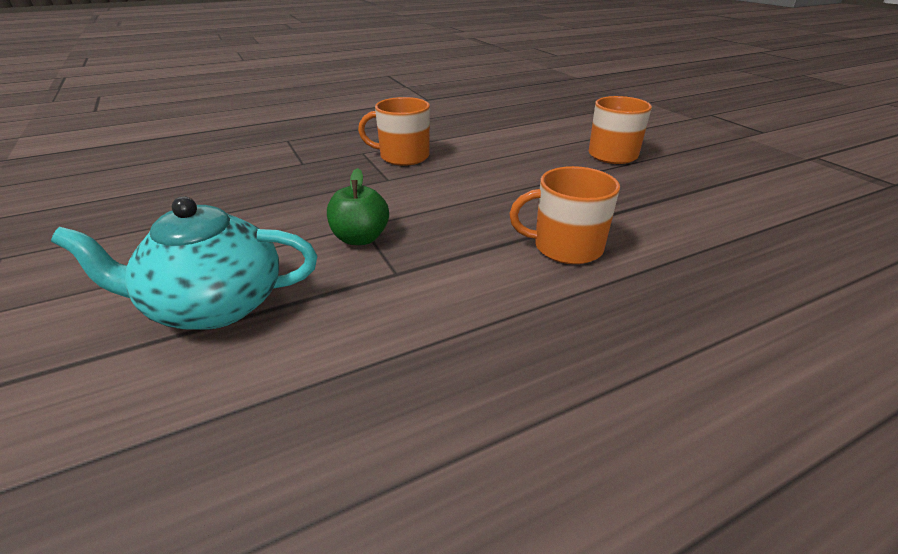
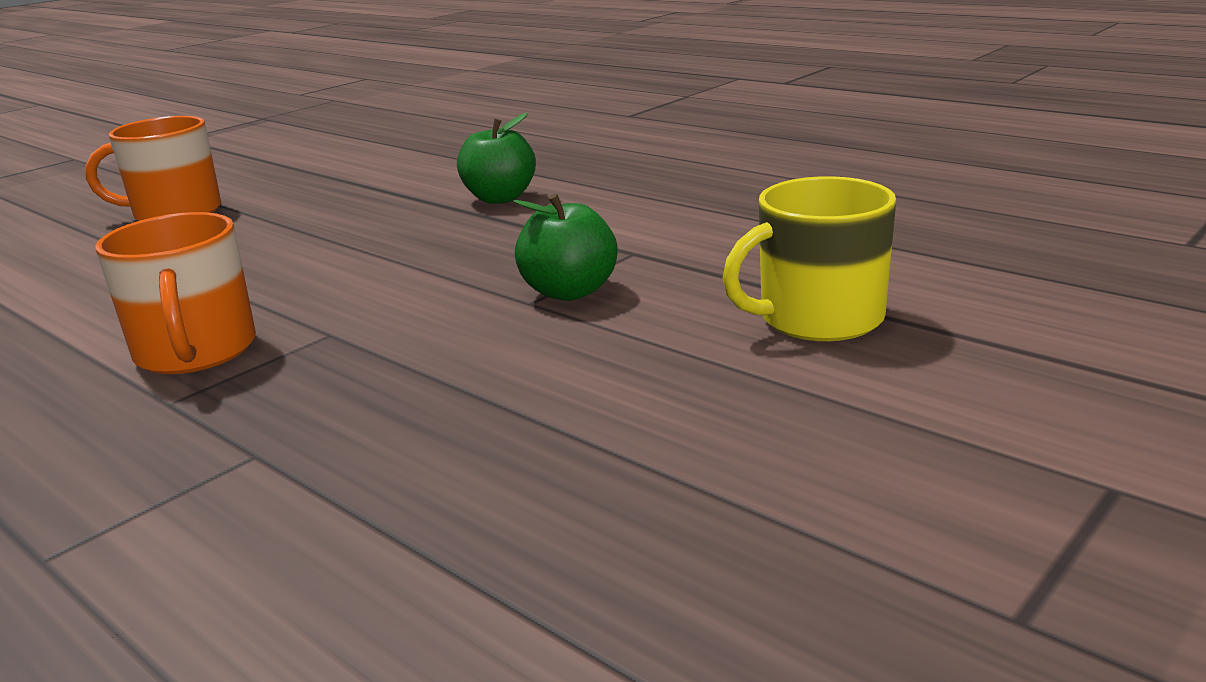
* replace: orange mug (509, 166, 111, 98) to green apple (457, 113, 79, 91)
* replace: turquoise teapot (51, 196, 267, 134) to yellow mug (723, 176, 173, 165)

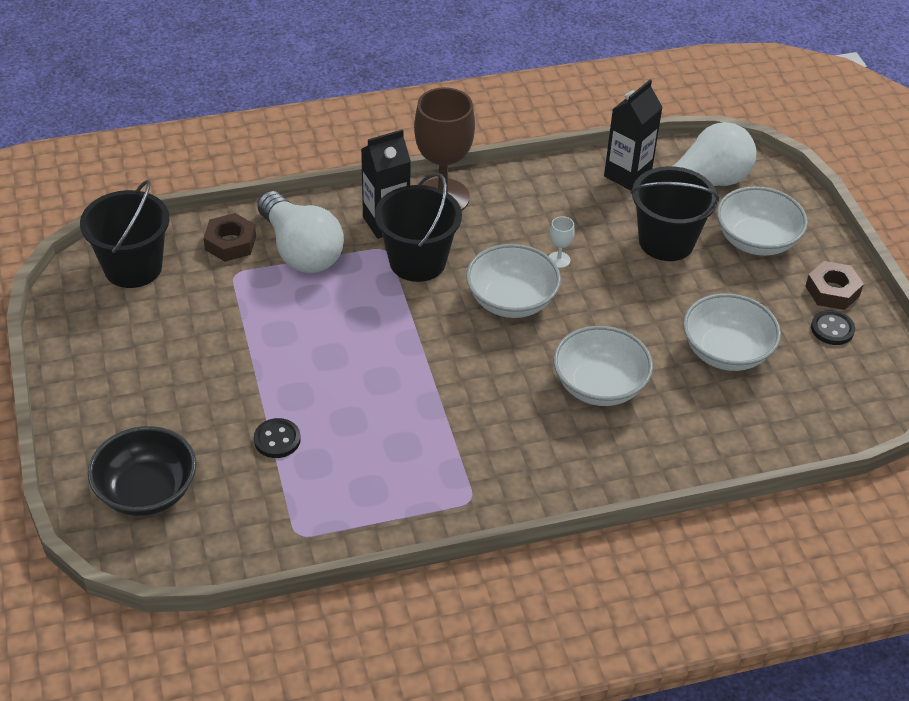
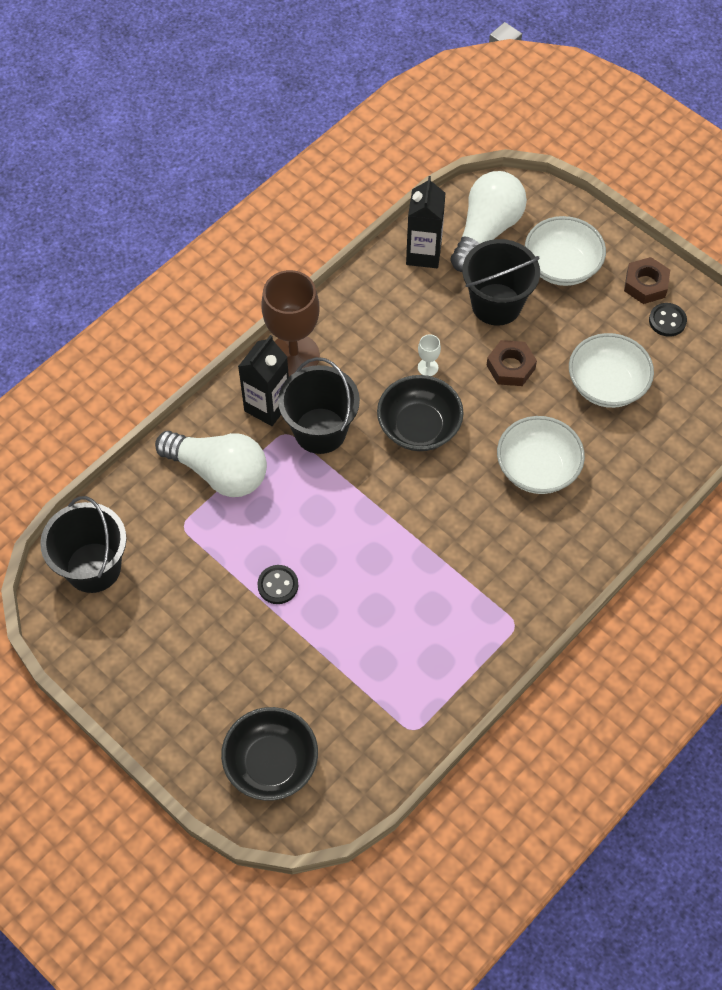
* move: black button (254, 418, 47, 40) to (257, 565, 41, 39)
* recolor: white bowl (466, 244, 95, 74) to black bowl (377, 375, 87, 76)
* move: brown nut (204, 213, 52, 49) to (486, 340, 51, 46)

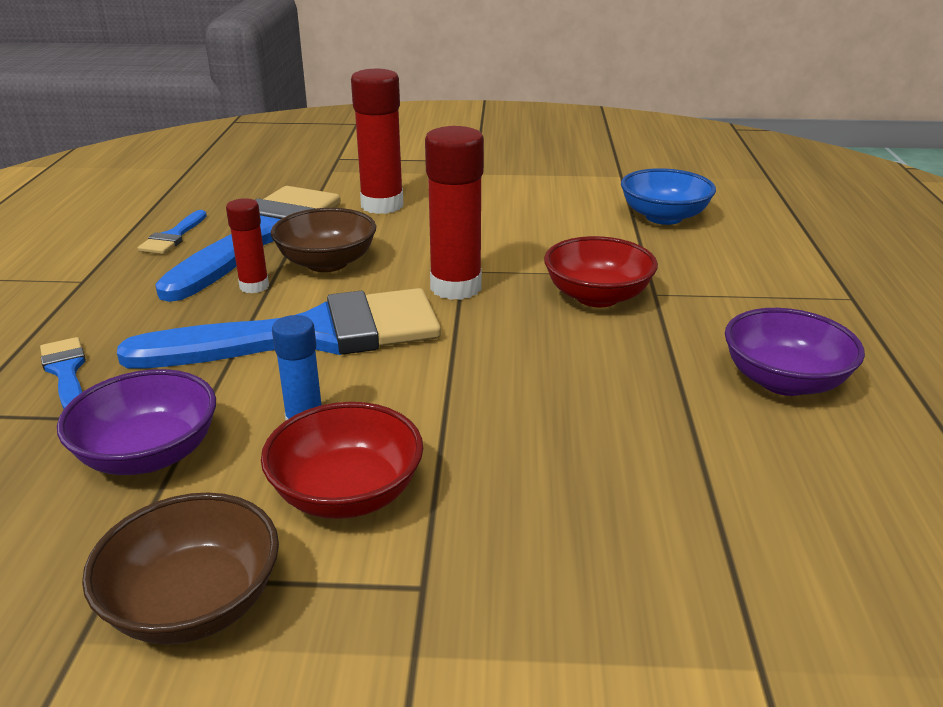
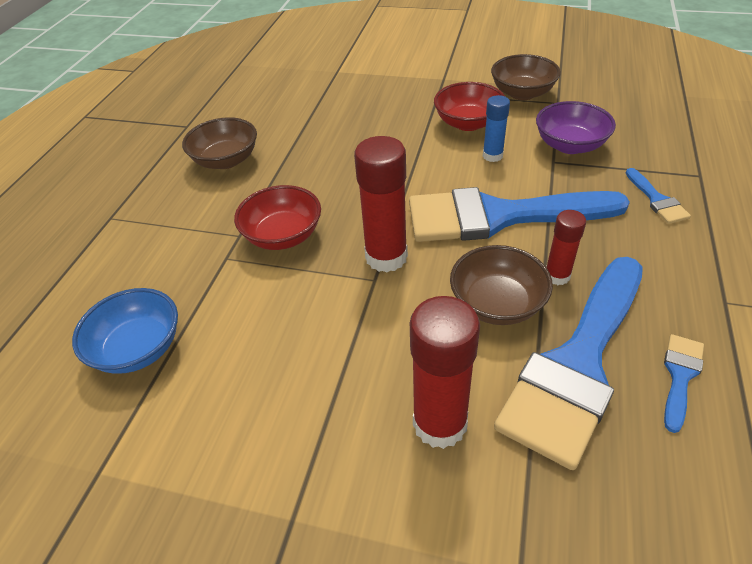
* recolor: purple bowl (725, 308, 140, 88) to brown bowl (182, 117, 75, 52)

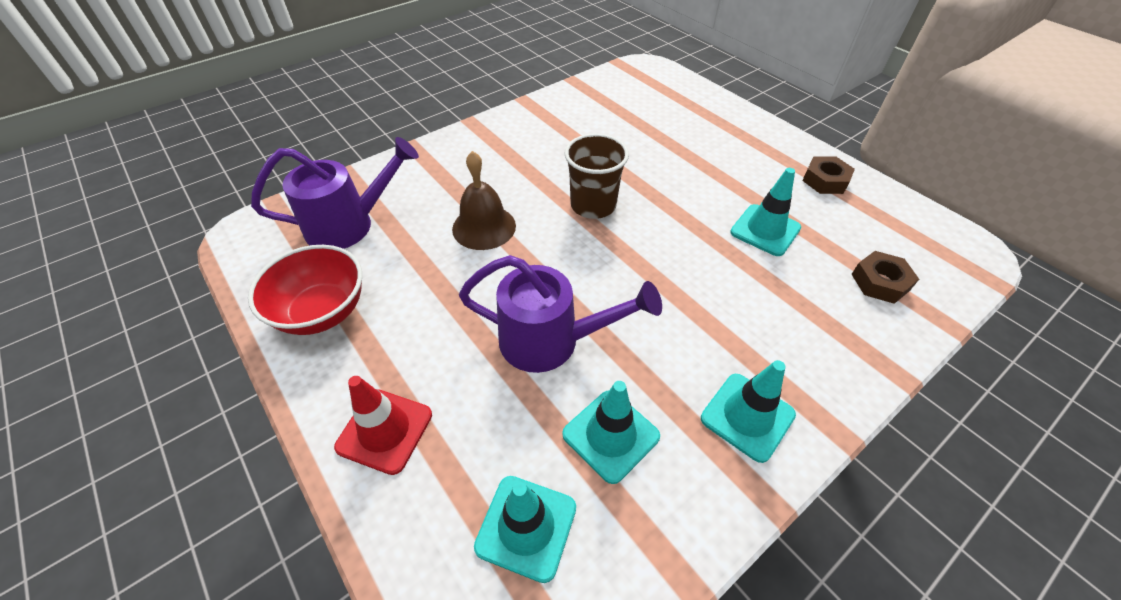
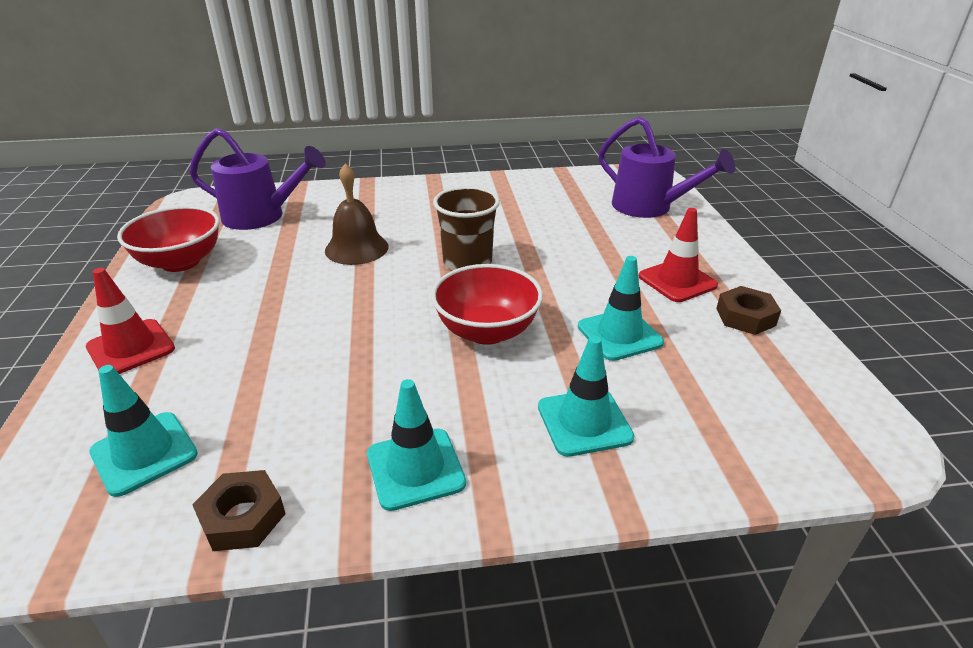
* move: brown nut (851, 251, 68, 53) to (192, 470, 94, 81)
* insert: red bowl (431, 264, 112, 81)
* move: turquoise traffic cone (562, 381, 98, 103) to (538, 336, 96, 121)
* move: purple watering can (459, 255, 203, 118) to (599, 117, 136, 101)
* insert: red traffic cone (639, 208, 79, 94)

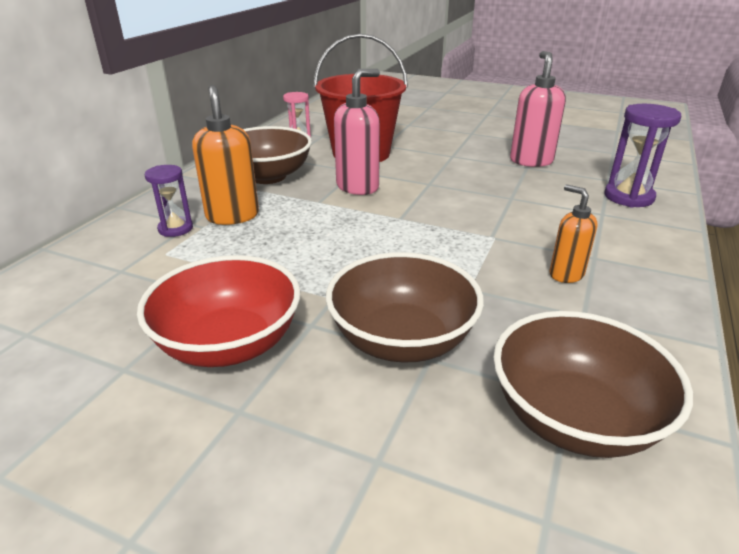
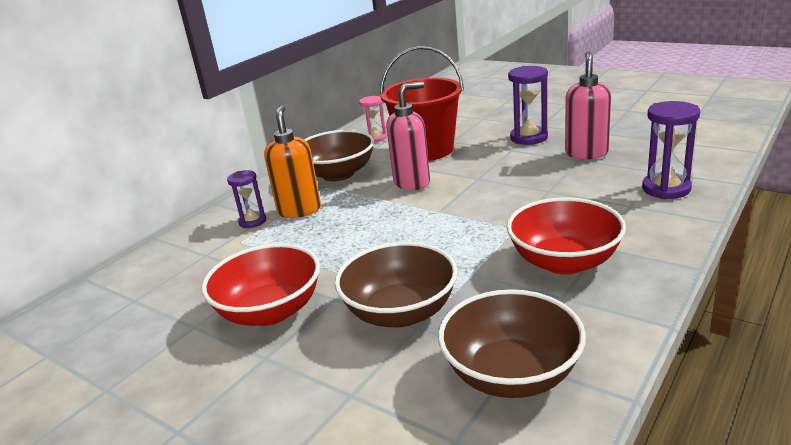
* replace: orange soap dispenser (550, 184, 48, 99) to red bowl (507, 197, 119, 78)
* insert: purple hourglass (508, 66, 40, 79)

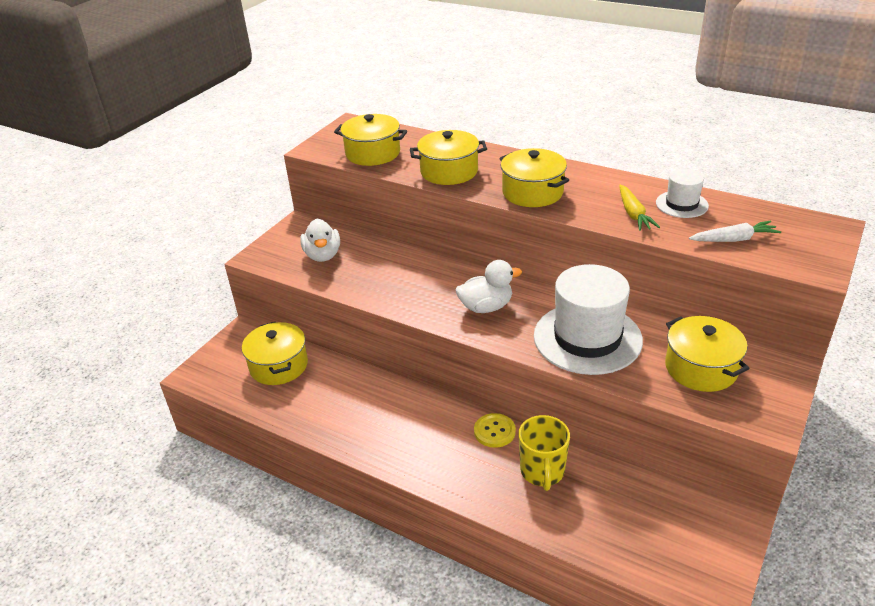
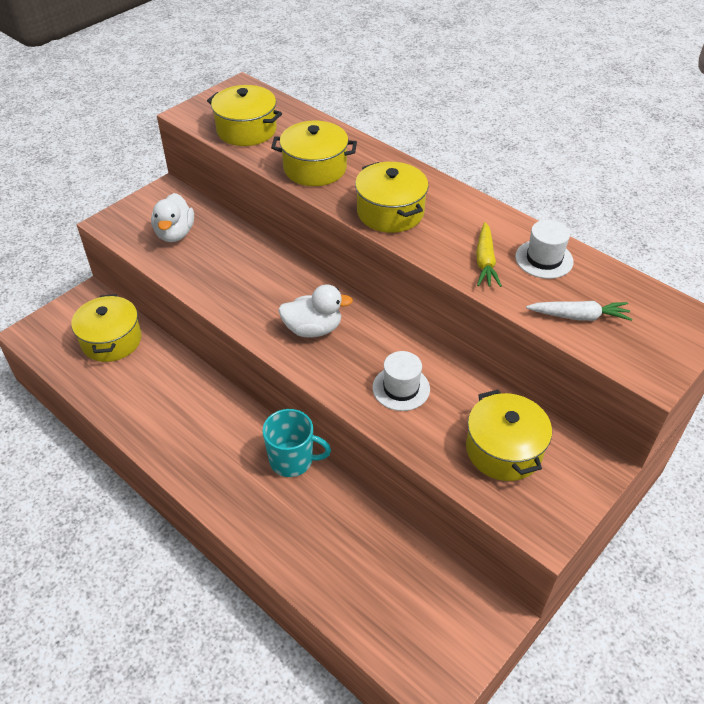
* replace: yellow button (474, 413, 42, 35) to turquoise mug (262, 409, 69, 68)
* resize: white hat (534, 264, 109, 111) = (373, 351, 57, 60) x0.50
* delete: yellow mug (518, 415, 52, 76)

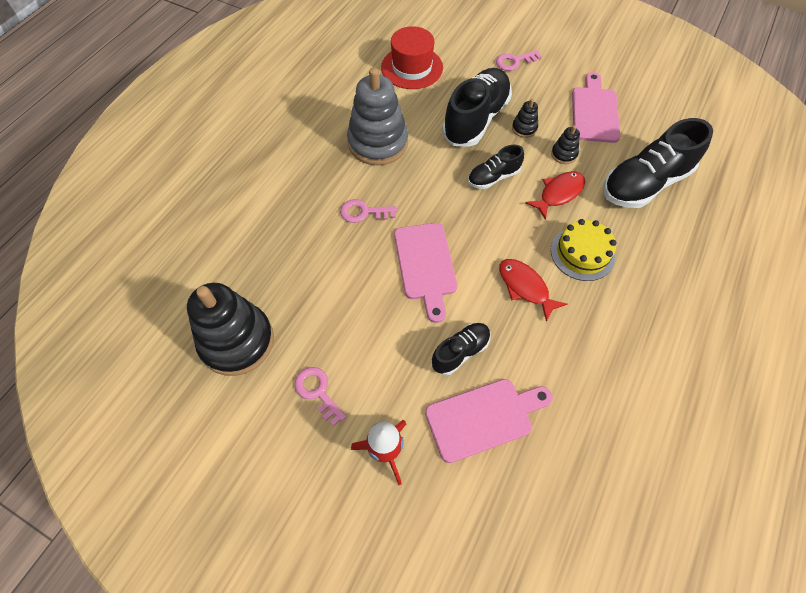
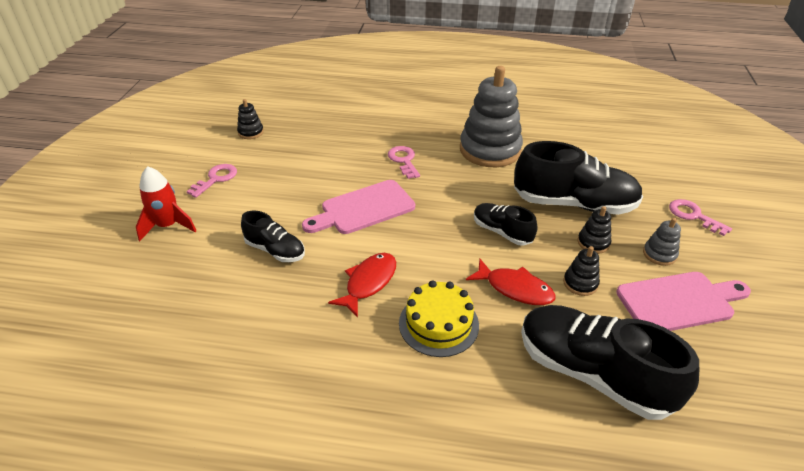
* resize: black stacking toy (187, 283, 87, 93) = (237, 99, 27, 40) x0.43
* insert: grey stacking toy (643, 218, 38, 48)
* delete: red hat (381, 26, 62, 63)
* delete: pink cutting board (425, 379, 128, 84)

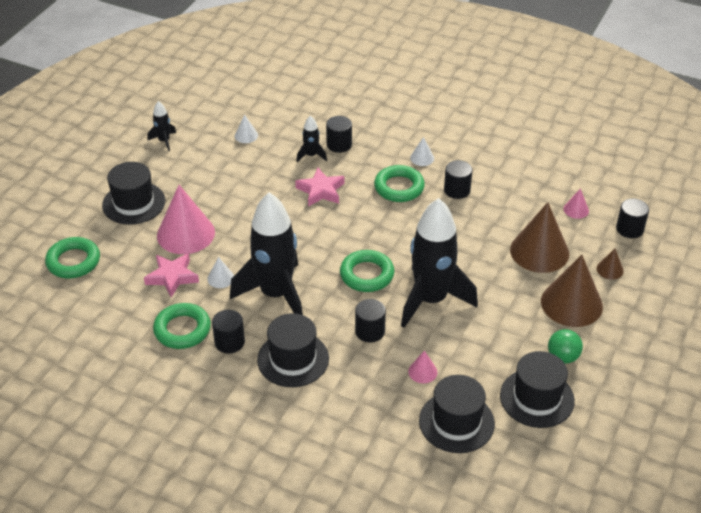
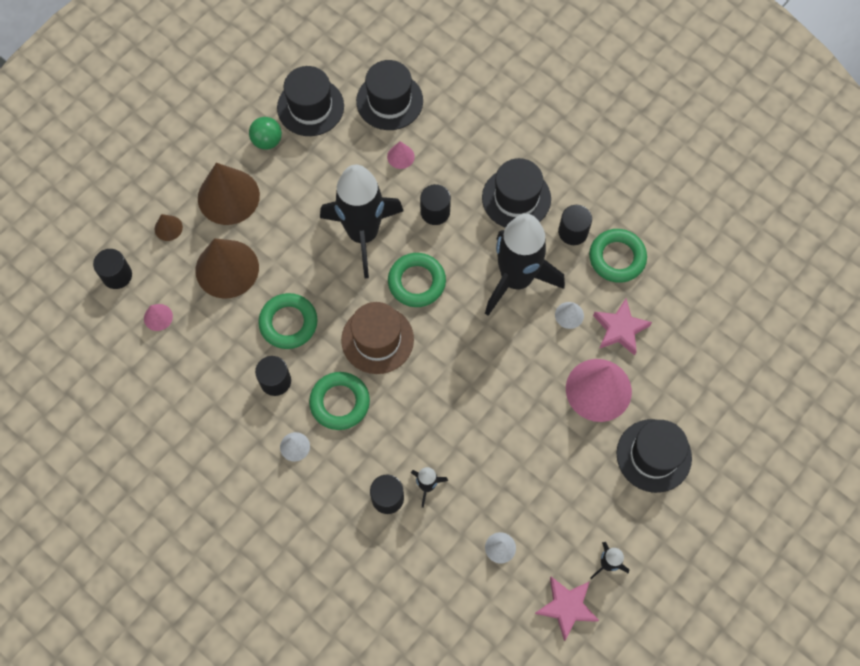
* move: green ring (45, 237, 55, 41) to (258, 293, 60, 56)
* insert: brown hat (341, 302, 73, 72)
* move: pink star (295, 168, 50, 39) to (535, 577, 64, 64)

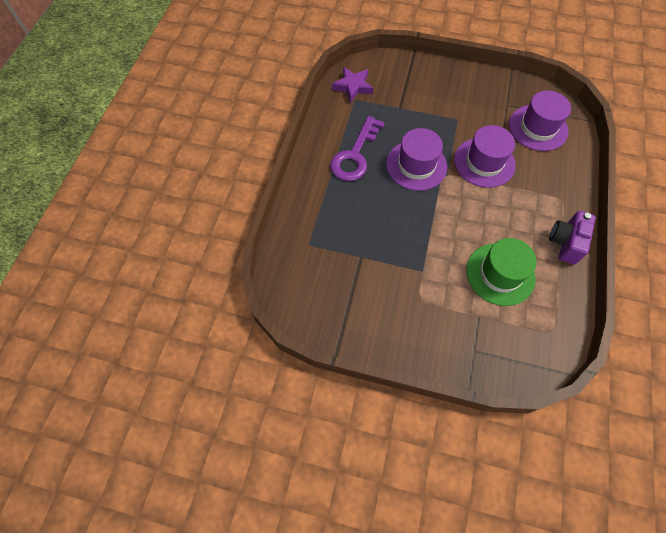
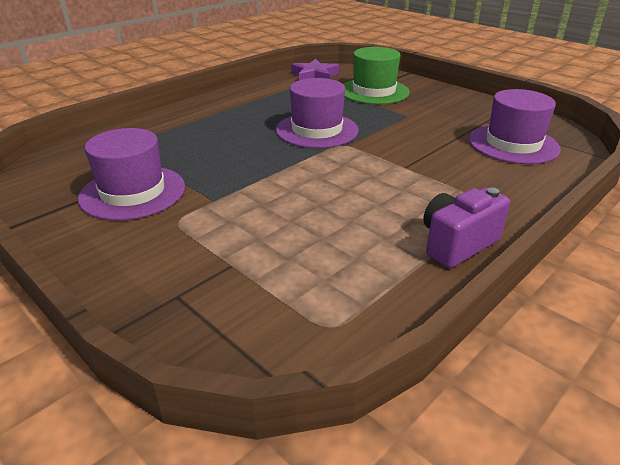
* move: purple hat (454, 125, 62, 63) to (78, 128, 107, 92)
* move: green hat (466, 238, 71, 68) to (343, 47, 67, 57)
* delete: purple key (330, 116, 55, 65)

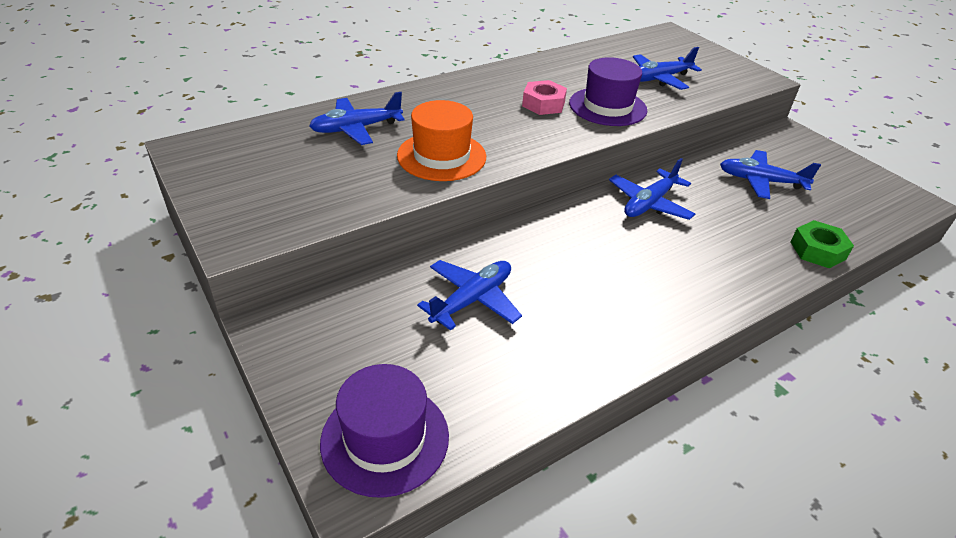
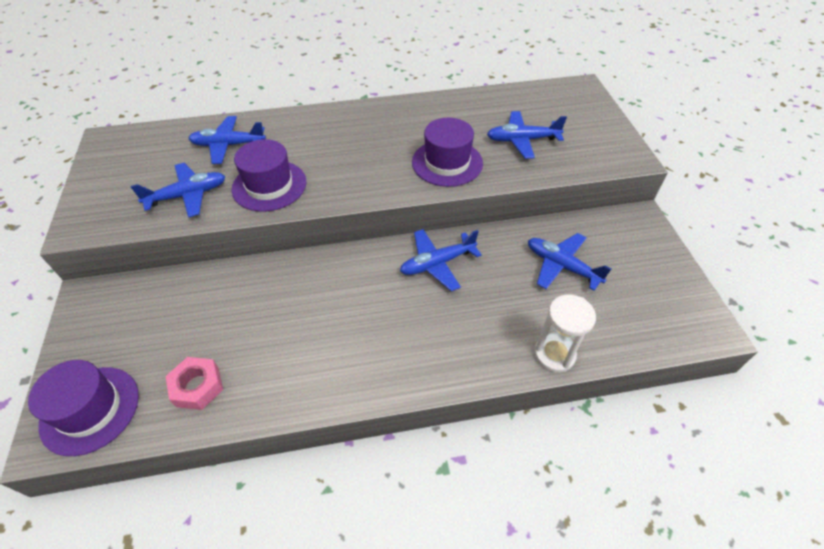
* move: blue plane (417, 260, 105, 71) to (131, 163, 94, 55)
* move: pink nut (522, 80, 45, 35) to (166, 357, 57, 53)
* recolor: orange hat (397, 100, 89, 81) to purple hat (231, 139, 75, 73)
* replace: green nut (790, 220, 64, 48) to white hourglass (534, 295, 62, 78)

